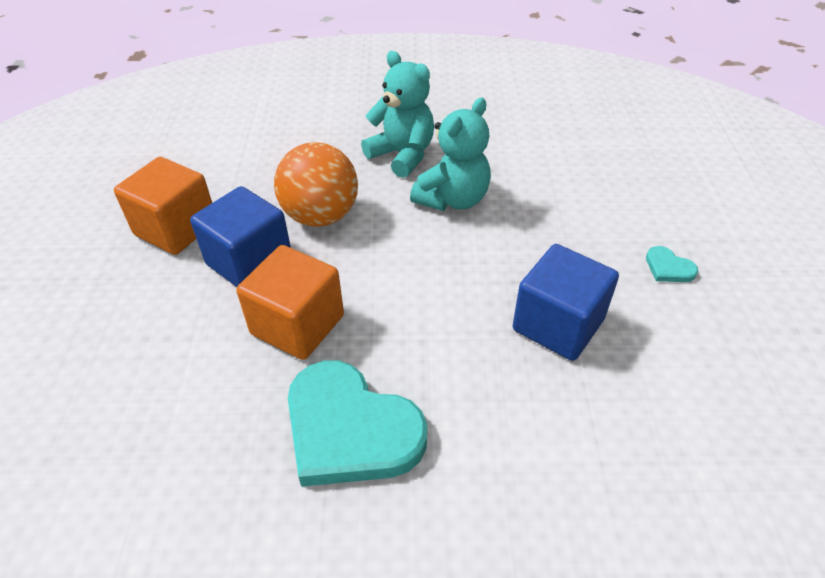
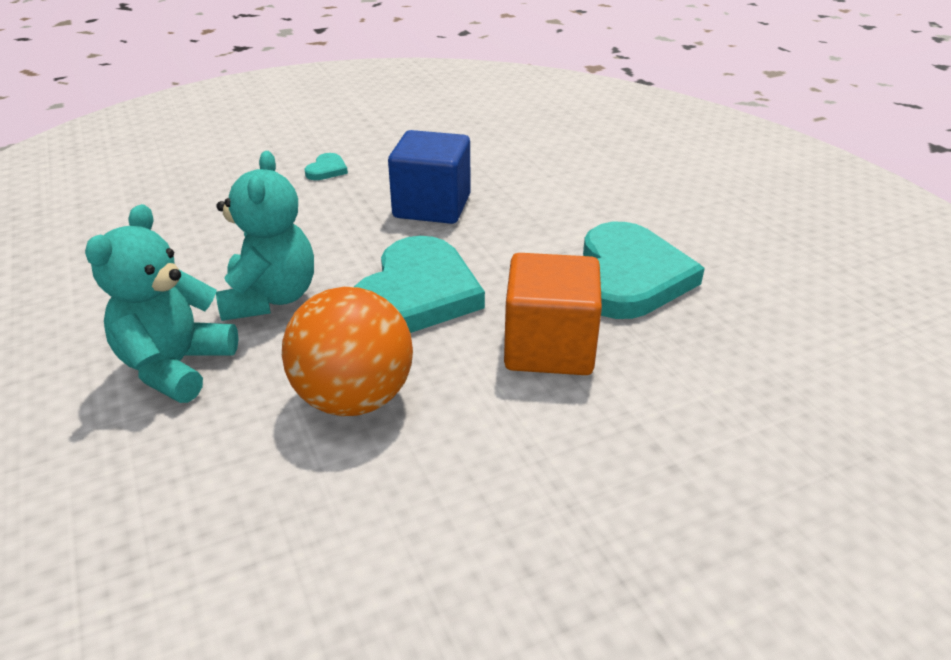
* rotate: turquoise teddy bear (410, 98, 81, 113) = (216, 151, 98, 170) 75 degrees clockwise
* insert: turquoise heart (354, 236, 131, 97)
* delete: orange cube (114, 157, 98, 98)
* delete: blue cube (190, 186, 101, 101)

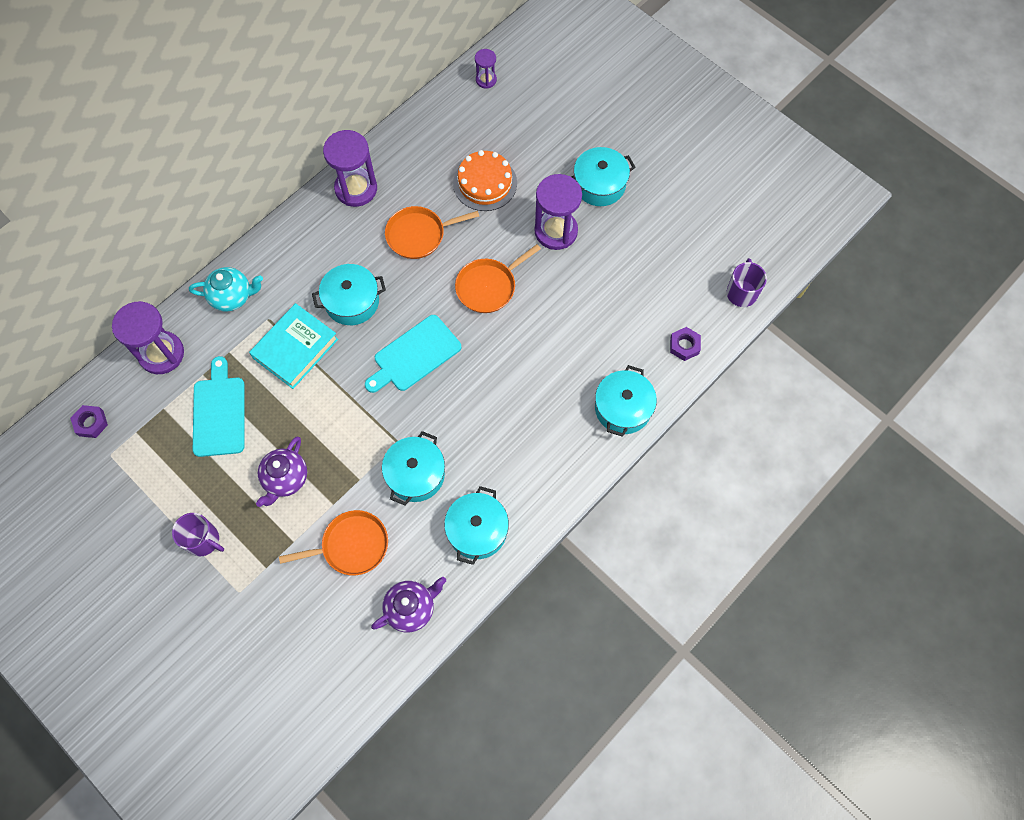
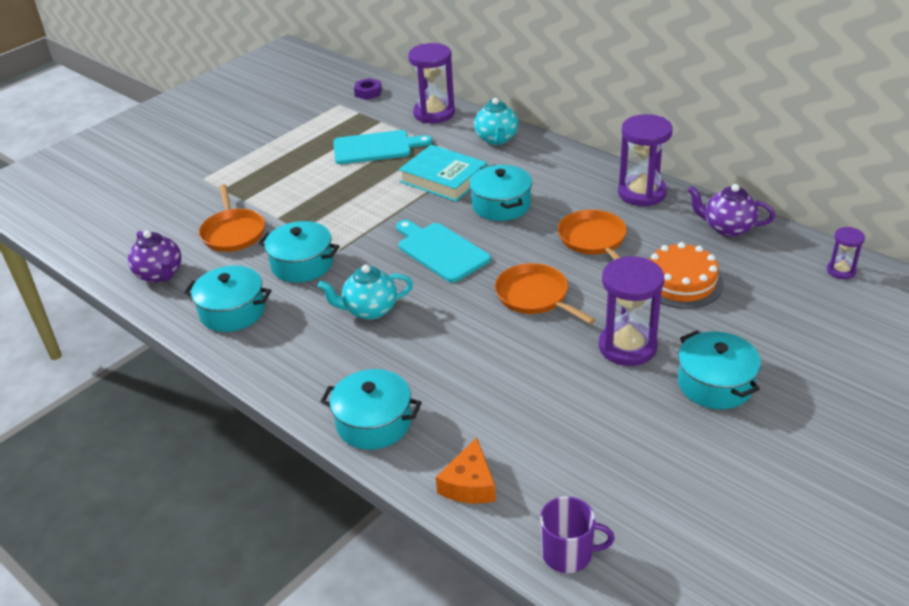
* insert: turquoise teapot (318, 265, 95, 55)
* replace: purple nut (670, 327, 31, 34) to orange cheese (436, 437, 60, 66)
* move: purple teapot (256, 437, 51, 70) to (687, 184, 88, 53)
* delete: purple mug (172, 513, 52, 43)

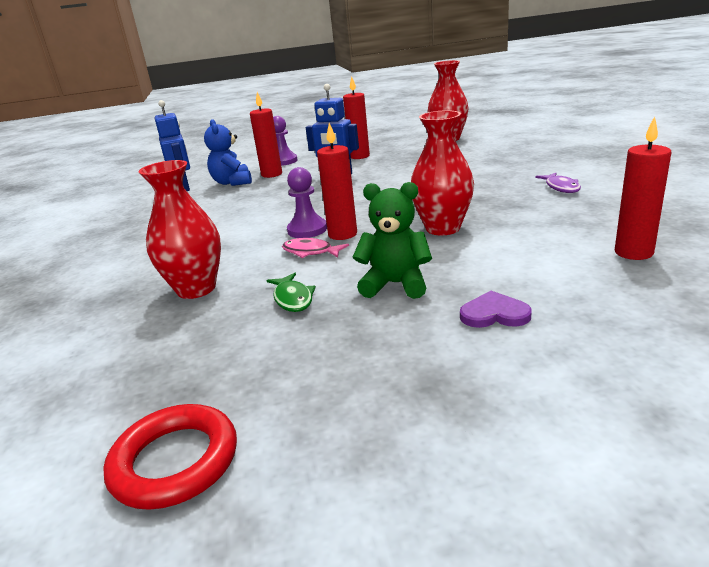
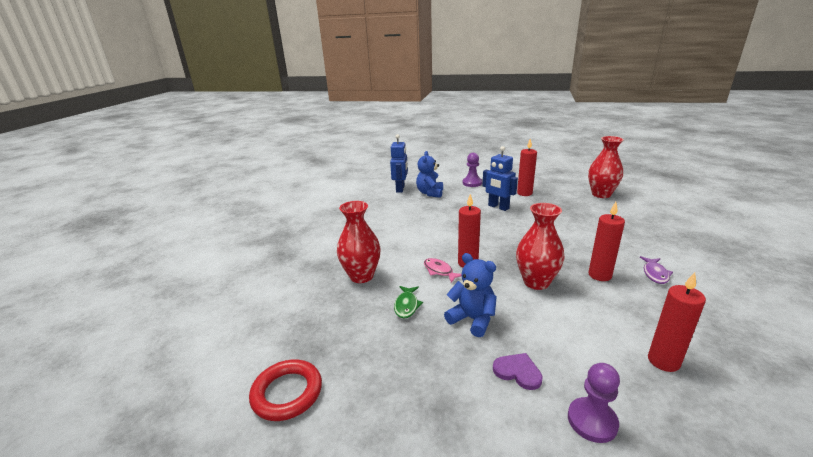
* recolor: green teddy bear (353, 182, 79, 117) to blue teddy bear (444, 253, 53, 84)
* move: purple pawn (287, 167, 40, 71) to (568, 363, 52, 80)
* move: red candle (250, 92, 32, 86) to (588, 202, 37, 79)

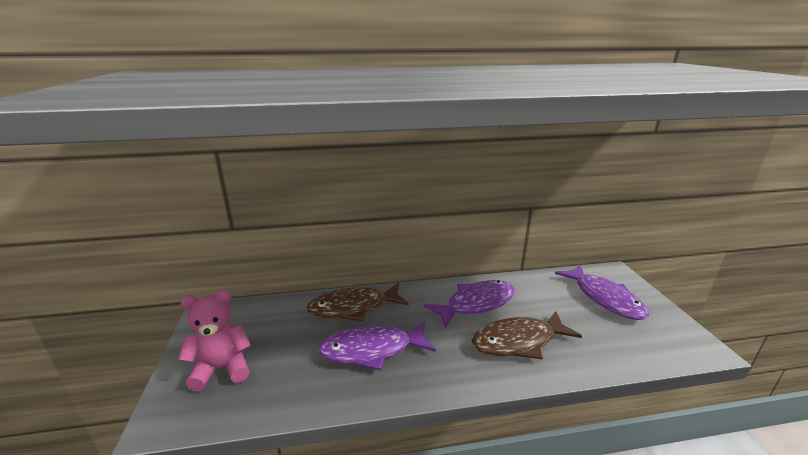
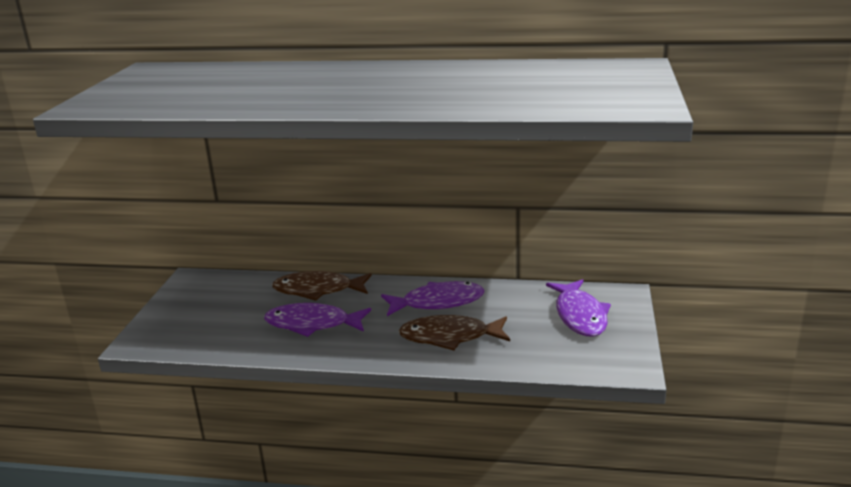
* delete: pink teddy bear (178, 290, 73, 101)

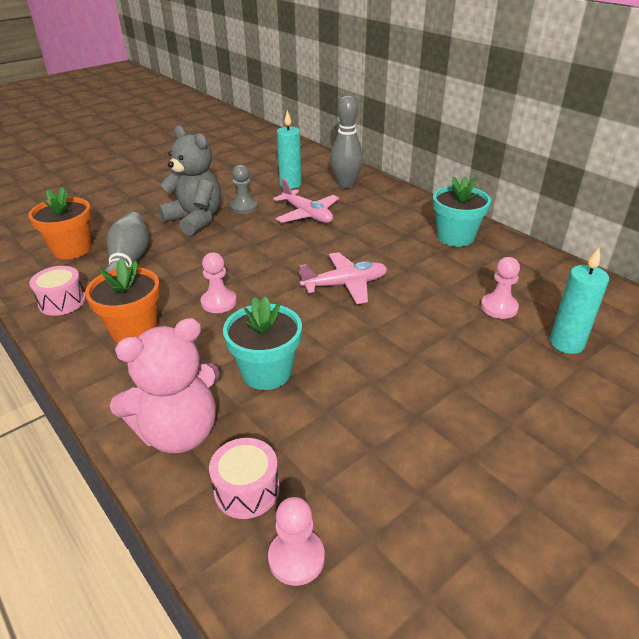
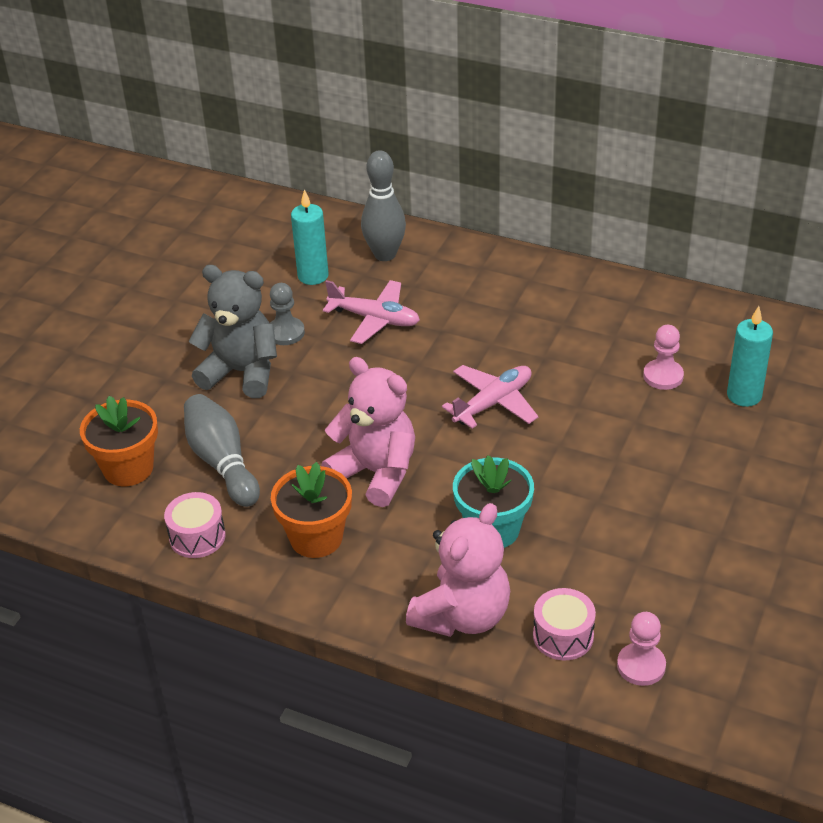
* replace: pink pawn (200, 252, 37, 61) to pink teddy bear (321, 357, 94, 150)
* delete: turquoise flower pot (433, 176, 58, 71)

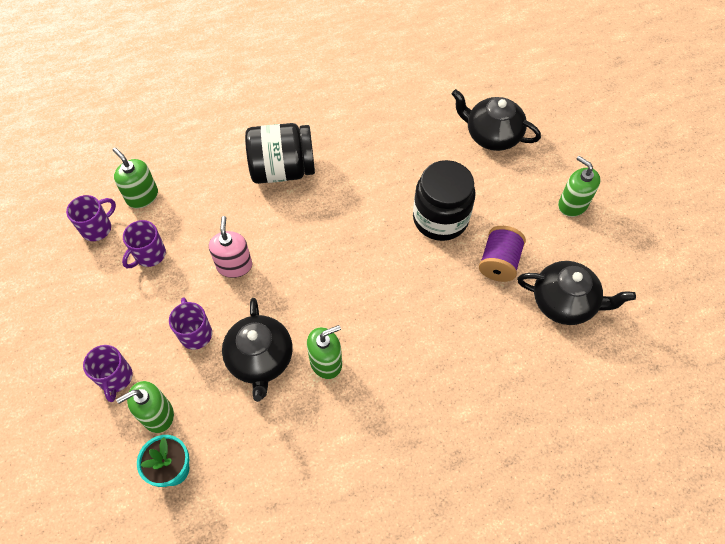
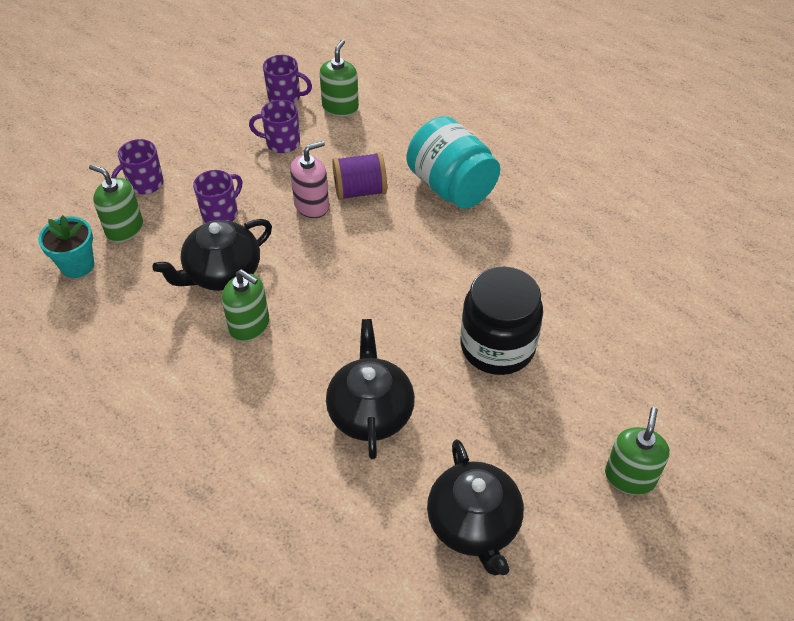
* move: black teapot (452, 89, 89, 62) to (326, 319, 89, 140)
* move: purple spool (479, 226, 47, 56) to (332, 152, 55, 48)
* recolor: black jar (245, 123, 70, 61) to turquoise jar (407, 116, 93, 92)

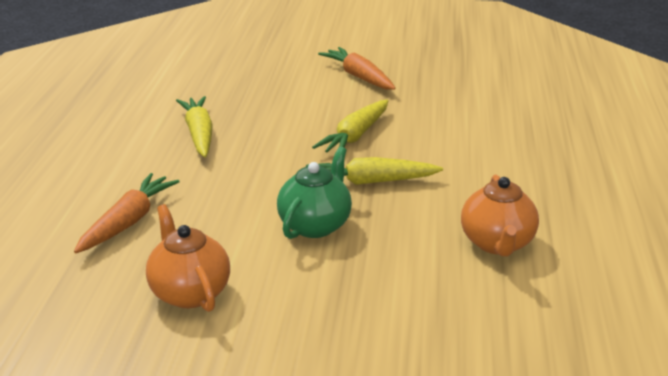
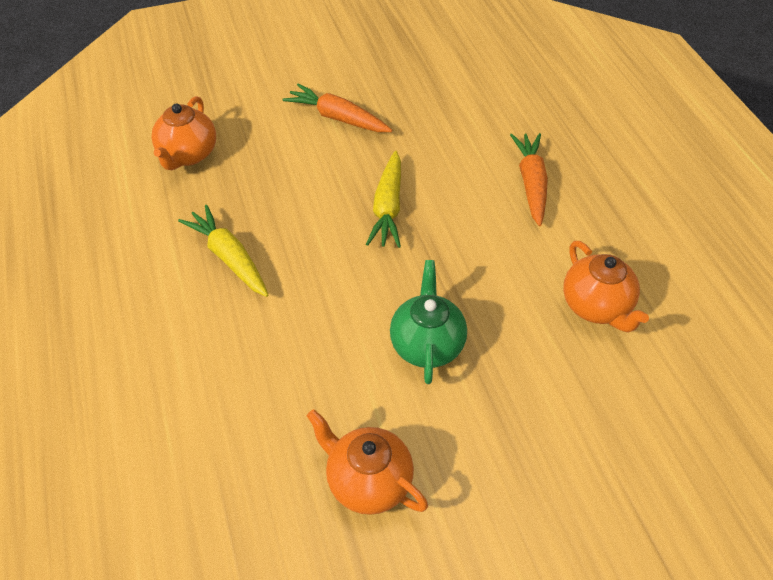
* insert: orange teapot (151, 96, 65, 74)
* move: orange carrot (74, 173, 106, 80) to (510, 133, 38, 93)
* delete: yellow carrot (306, 157, 137, 28)

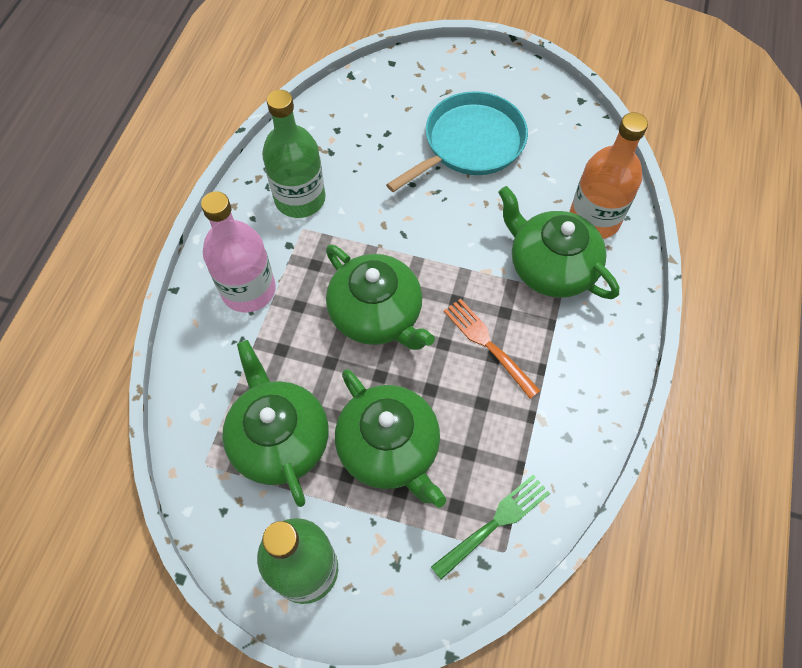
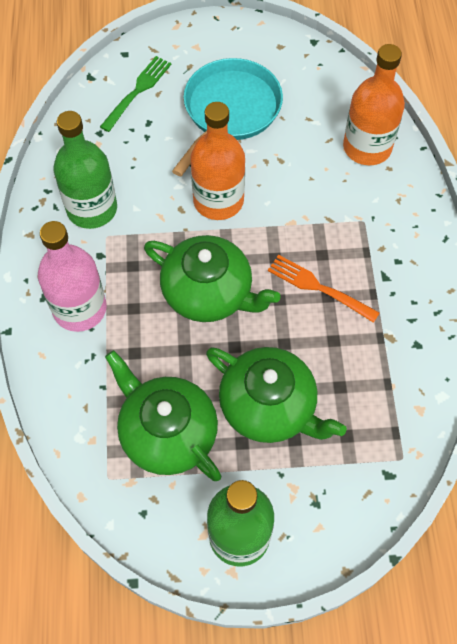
* move: green fork (431, 475, 119, 105) to (100, 56, 72, 76)
* insert: orange bottle (190, 102, 55, 118)
* delete: green teapot (498, 186, 121, 113)

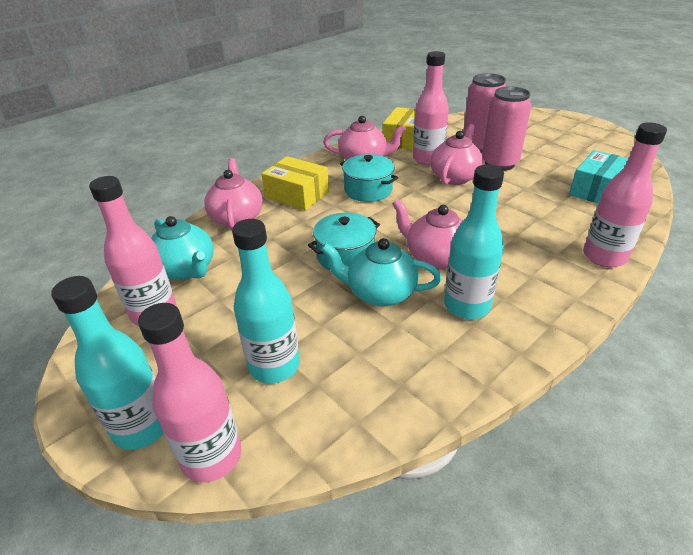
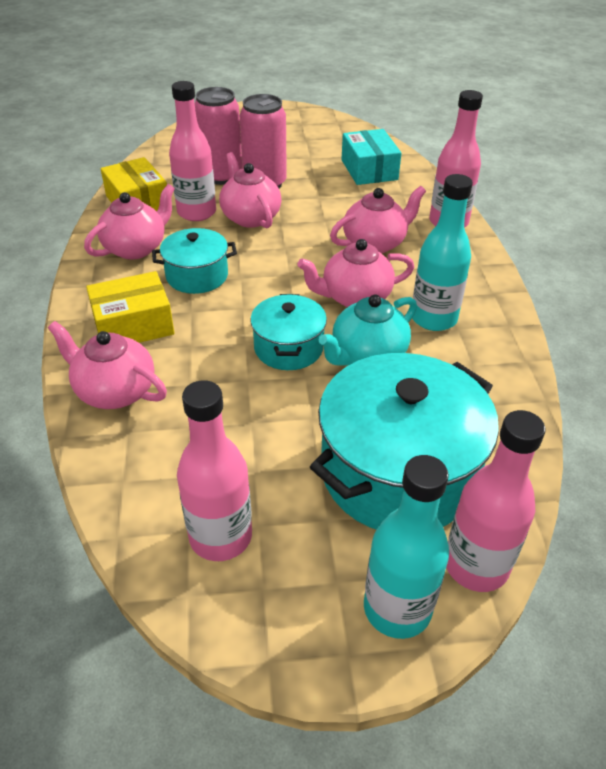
* replace: turquoise bottle (232, 219, 68, 164) to turquoise pot (310, 353, 189, 177)
* insert: pink teapot (330, 186, 96, 68)
* delete: turquoise teapot (151, 216, 63, 64)

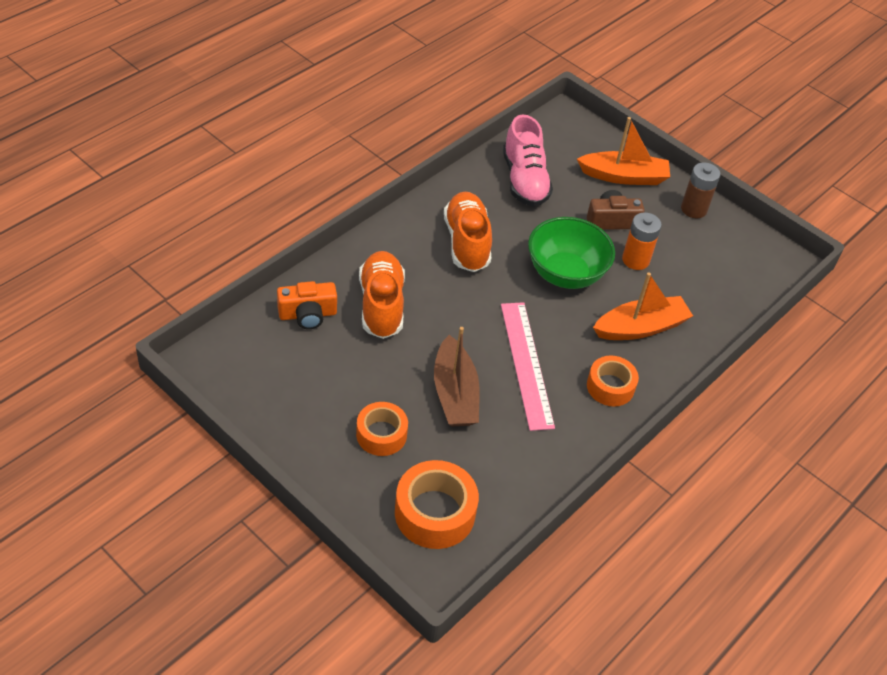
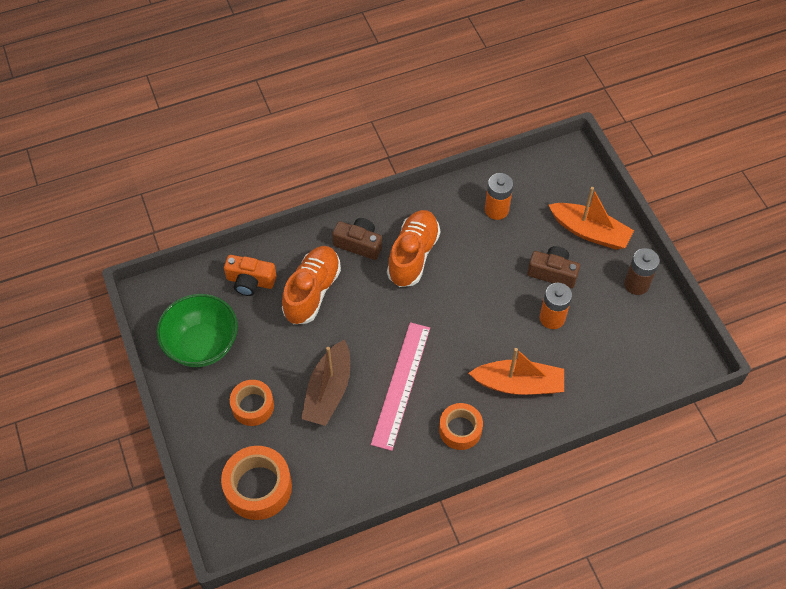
* move: green bowl (528, 217, 87, 72) to (156, 294, 82, 73)
* insert: brown camera (332, 218, 50, 42)
* replace: pink shoe (503, 114, 50, 92) to orange battery (485, 173, 28, 47)

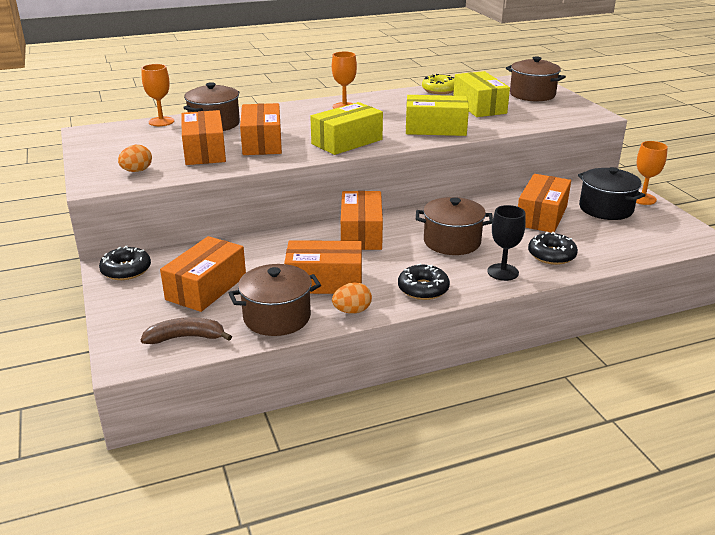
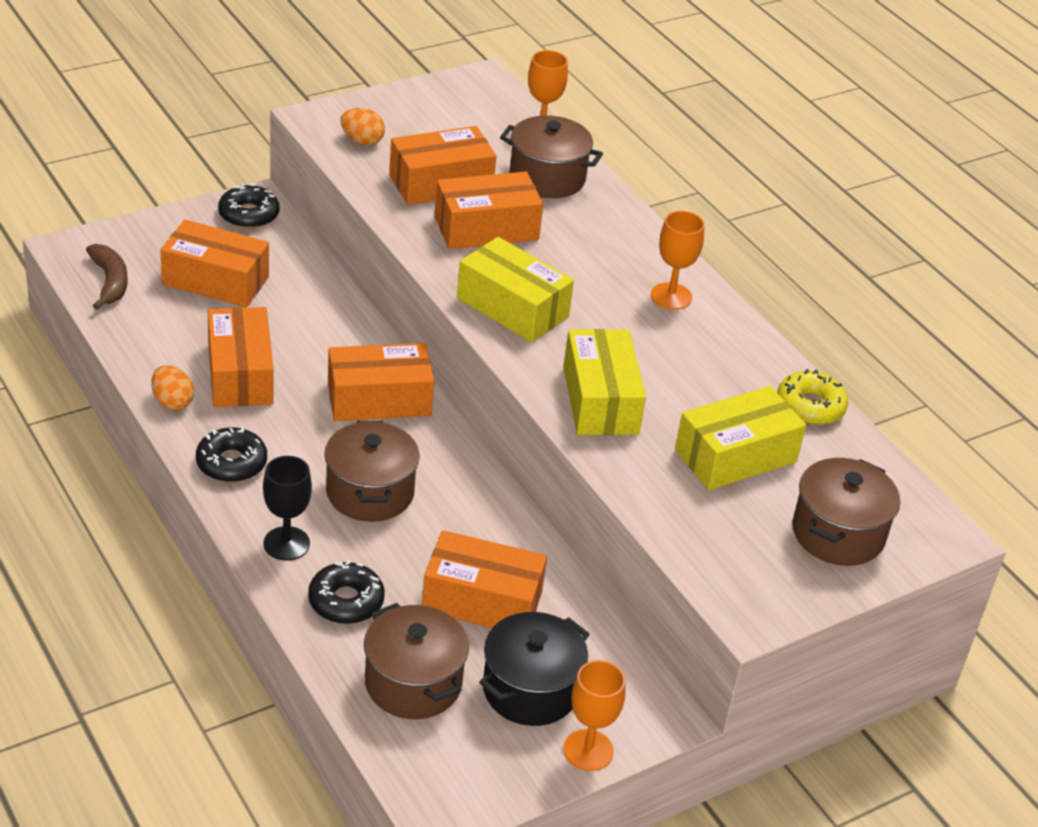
* move: brown pot (229, 264, 92, 72) to (364, 603, 105, 116)

